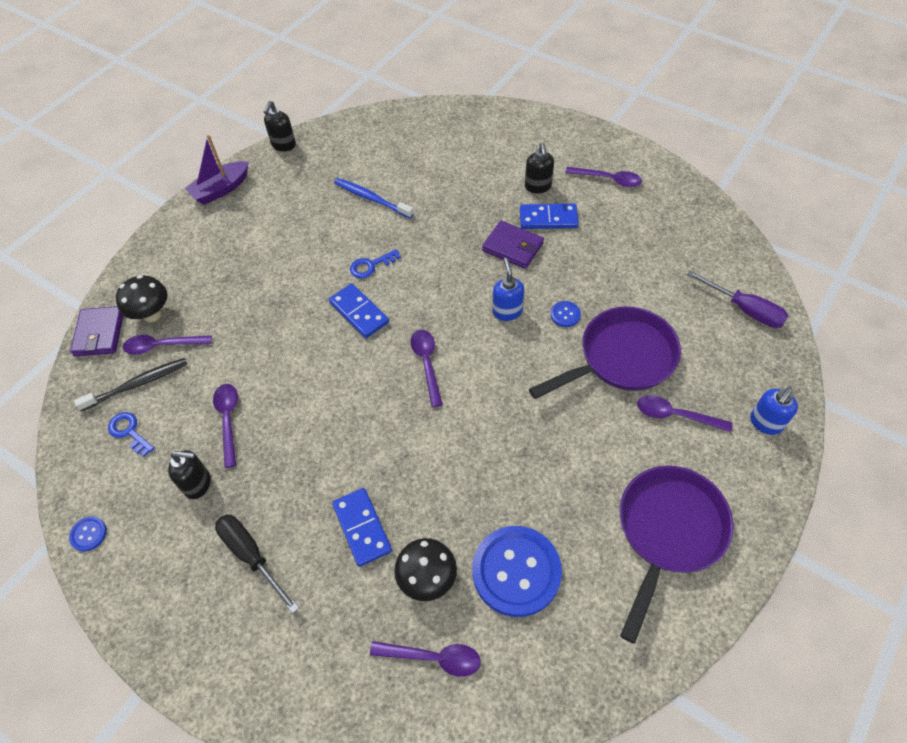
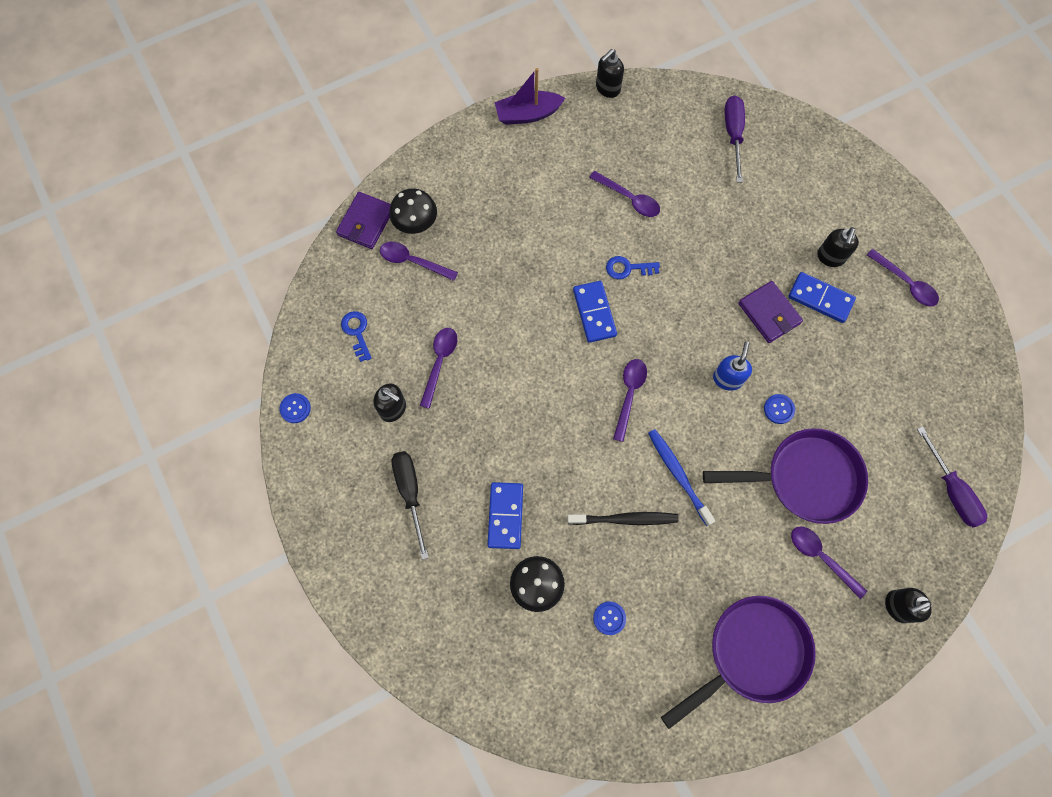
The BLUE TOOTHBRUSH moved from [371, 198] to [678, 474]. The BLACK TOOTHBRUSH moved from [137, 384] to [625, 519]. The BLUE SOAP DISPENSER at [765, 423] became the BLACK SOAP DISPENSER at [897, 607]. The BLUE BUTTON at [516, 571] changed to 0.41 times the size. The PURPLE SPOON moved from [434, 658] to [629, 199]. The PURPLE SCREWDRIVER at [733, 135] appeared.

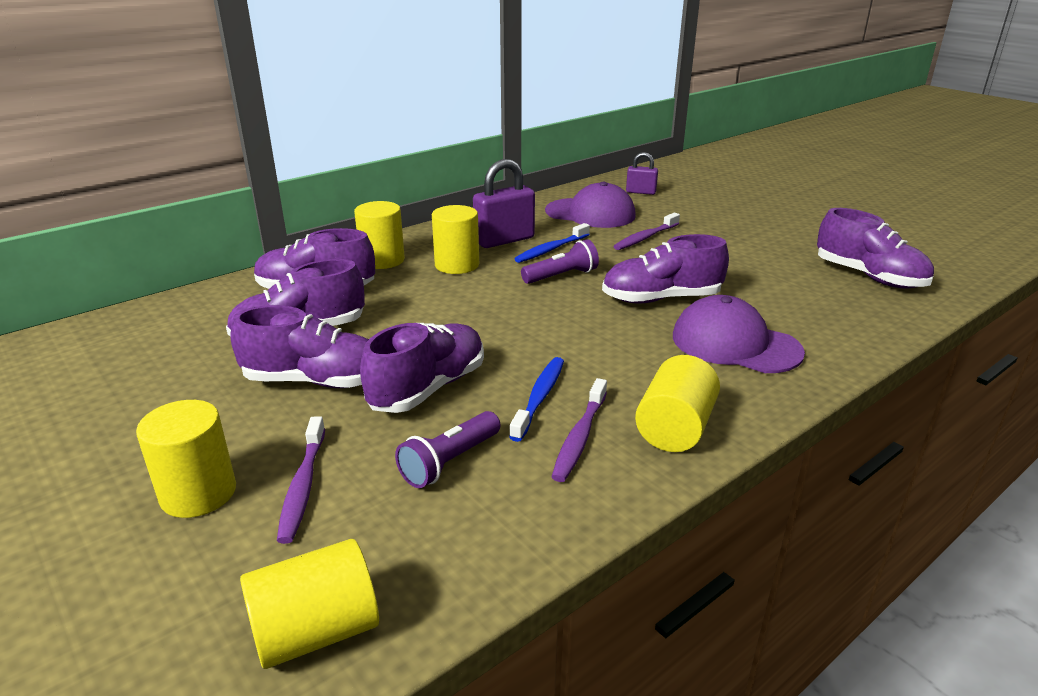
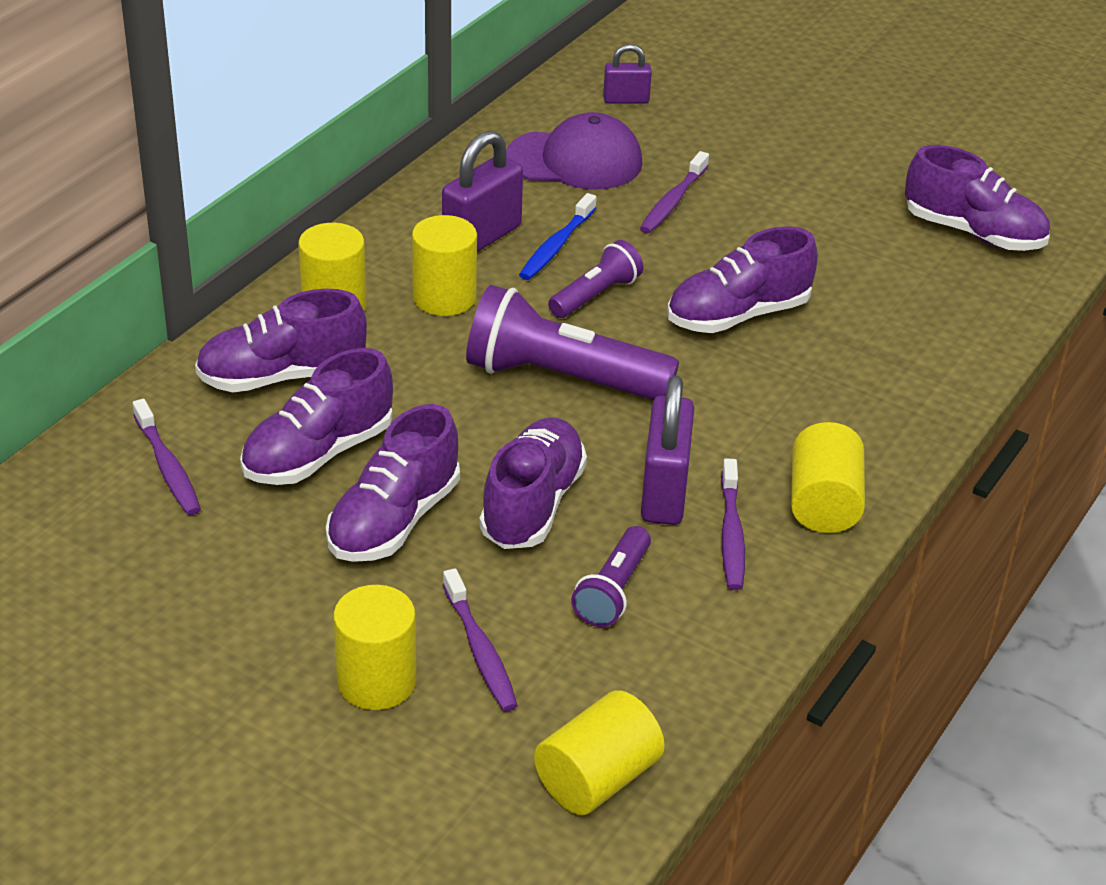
The PURPLE CAP at [735, 344] disappeared. The PURPLE SHOE at [315, 381] turned 135 degrees clockwise. The BLUE TOOTHBRUSH at [539, 397] was replaced by the PURPLE PADLOCK at [664, 492]. The PURPLE FLASHLIGHT at [561, 378] appeared. The PURPLE TOOTHBRUSH at [168, 467] appeared.

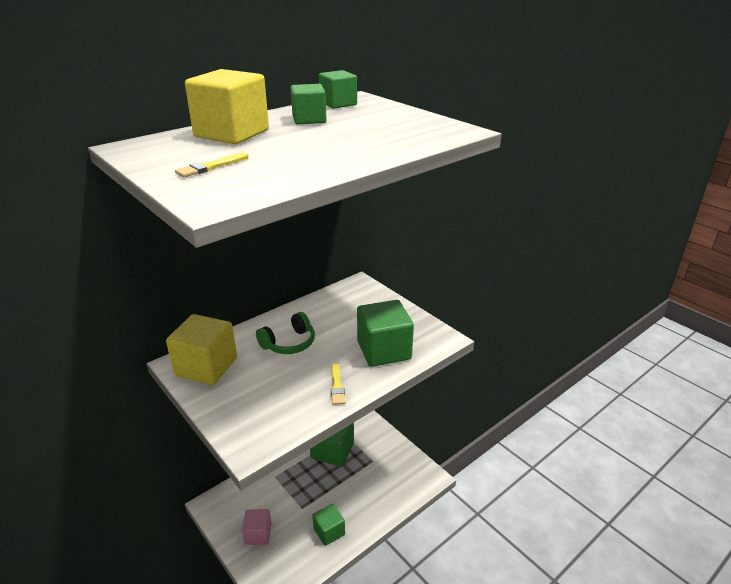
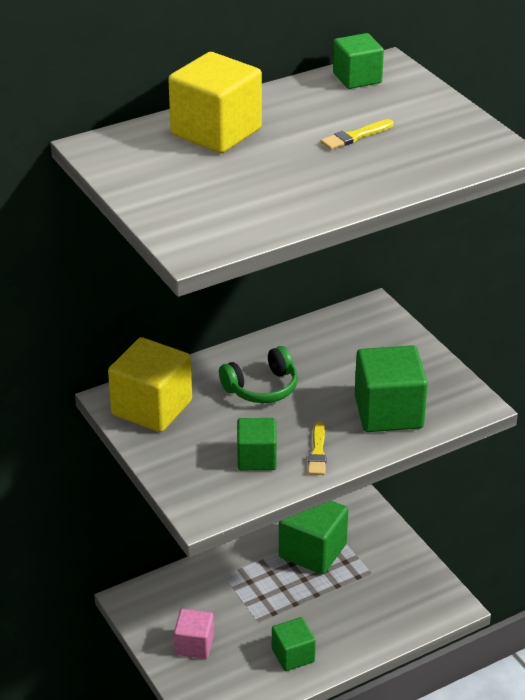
The GREEN CUBE moved from [309, 119] to [256, 458]. The YELLOW BRUSH moved from [210, 167] to [355, 136].

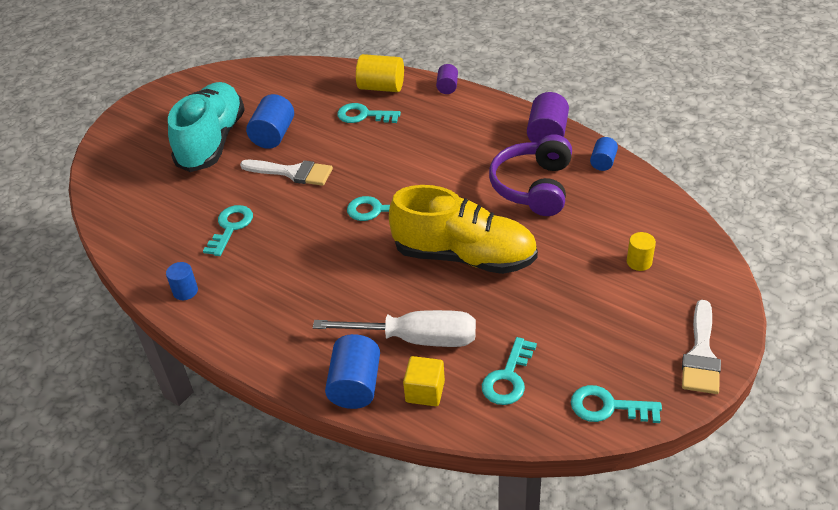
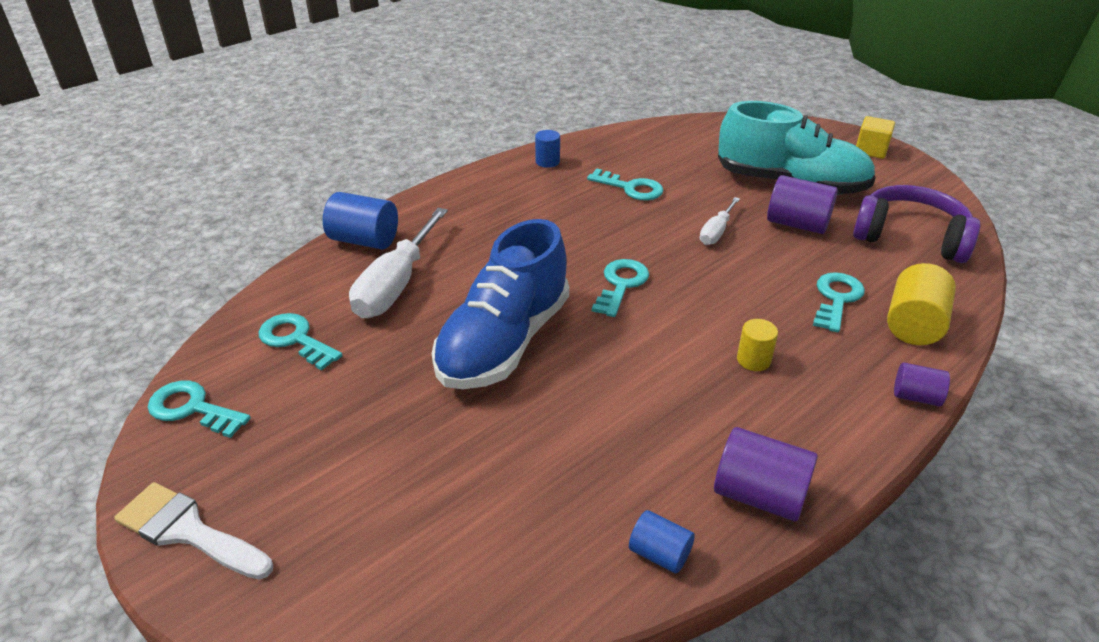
The BLUE CYLINDER at [273, 135] became the PURPLE CYLINDER at [797, 224]. The PURPLE HEADPHONES moved from [533, 187] to [910, 237]. The WHITE BRUSH at [292, 172] was replaced by the WHITE SCREWDRIVER at [716, 232]. The YELLOW SHOE at [464, 256] became the BLUE SHOE at [504, 342]. The YELLOW CYLINDER moved from [639, 262] to [753, 360]. The YELLOW CUBE moved from [425, 391] to [871, 150]. The TURQUOISE KEY at [608, 407] turned 90 degrees counterclockwise.

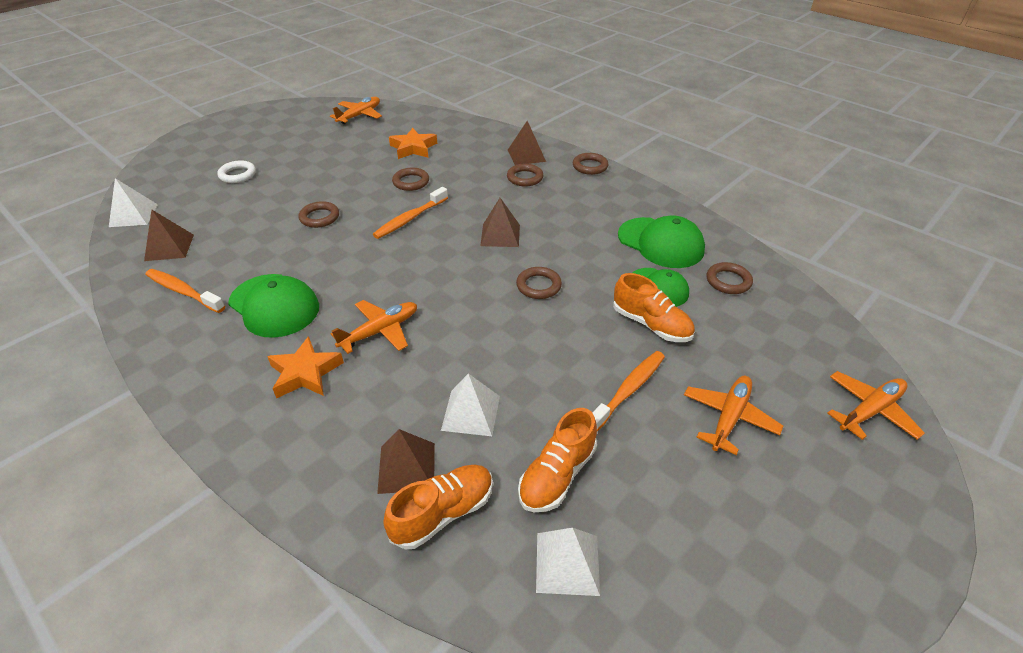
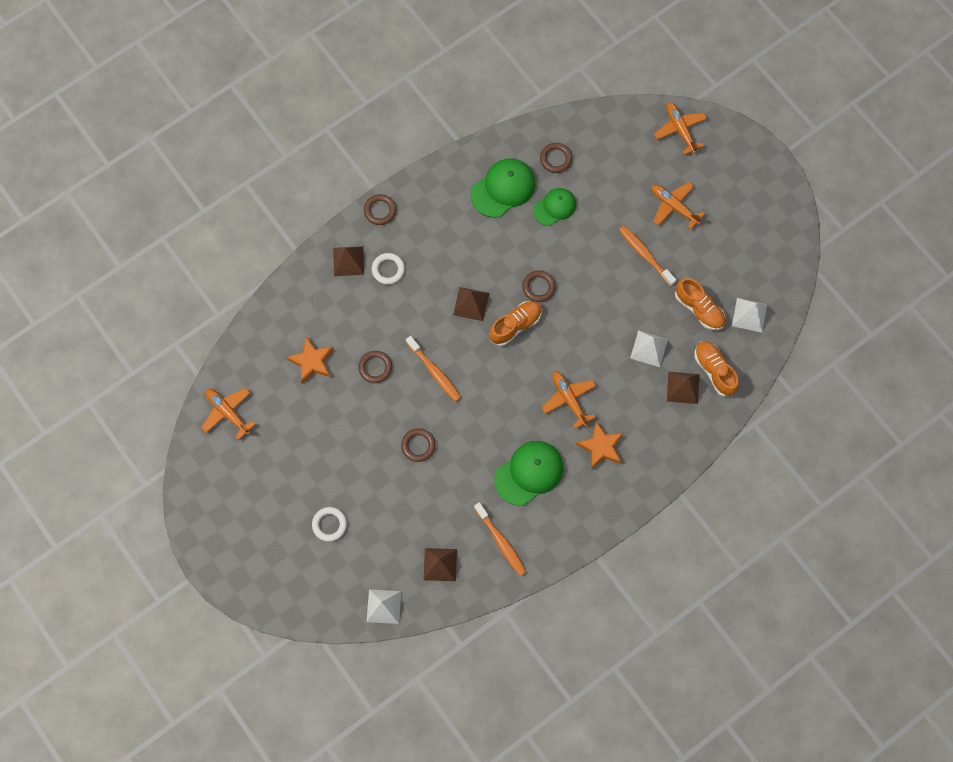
The BROWN RING at [525, 178] became the WHITE RING at [388, 269]. The ORANGE TOOTHBRUSH at [183, 291] turned 75 degrees counterclockwise. The ORANGE SHOE moved from [651, 324] to [515, 325].

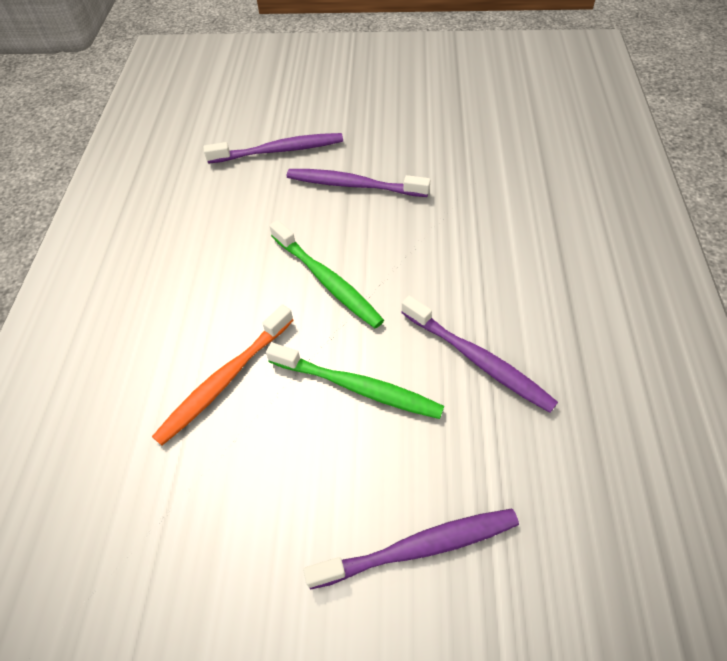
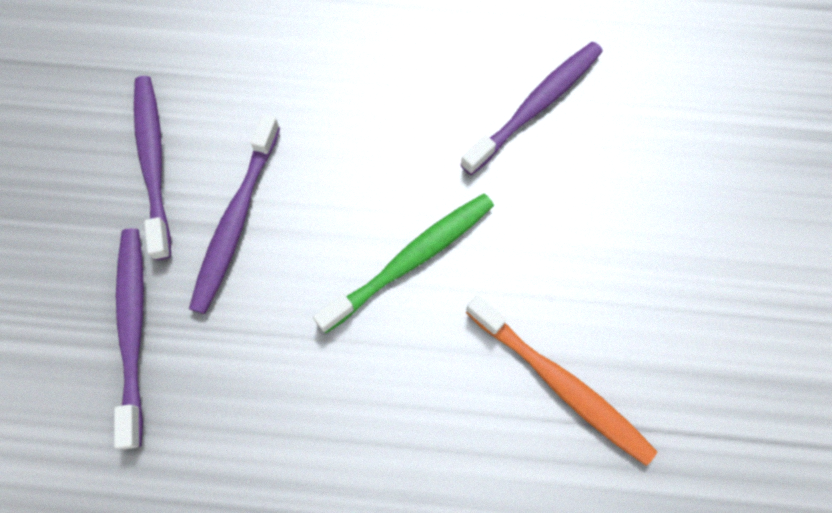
The GREEN TOOTHBRUSH at [357, 387] disappeared. The PURPLE TOOTHBRUSH moved from [417, 548] to [153, 163].

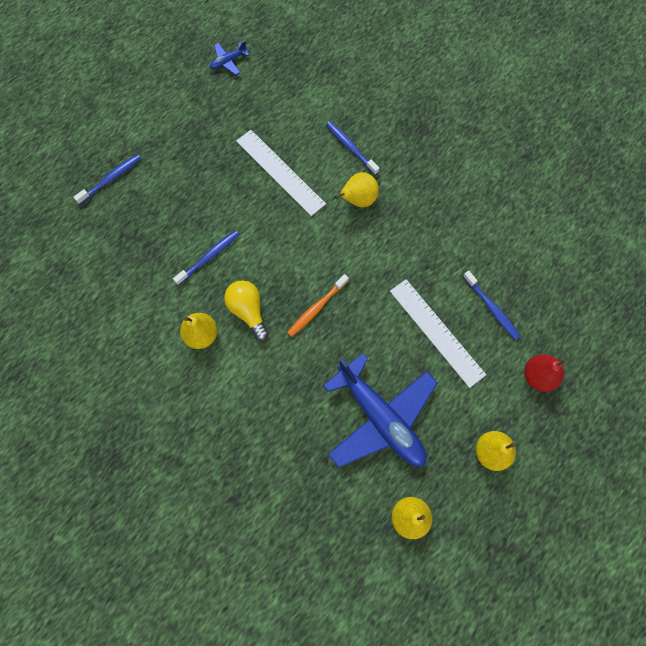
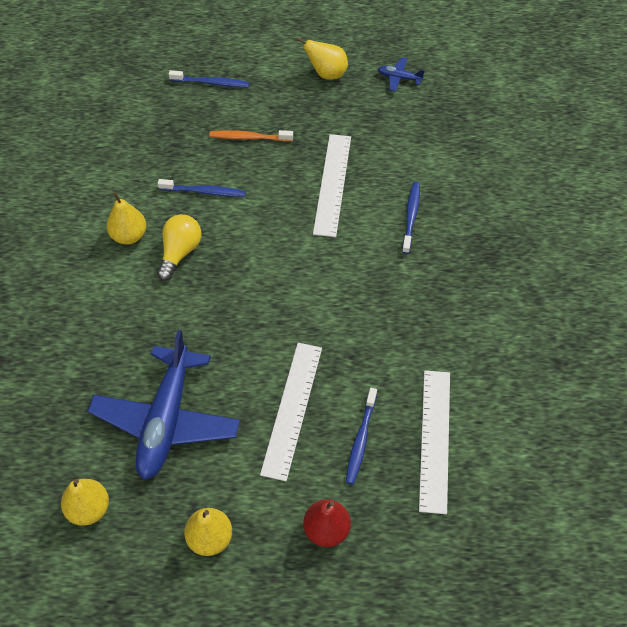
The YELLOW PEAR moved from [358, 200] to [326, 74]. The ORANGE TOOTHBRUSH moved from [317, 308] to [249, 137]. The WHITE RULER at [434, 439] appeared.

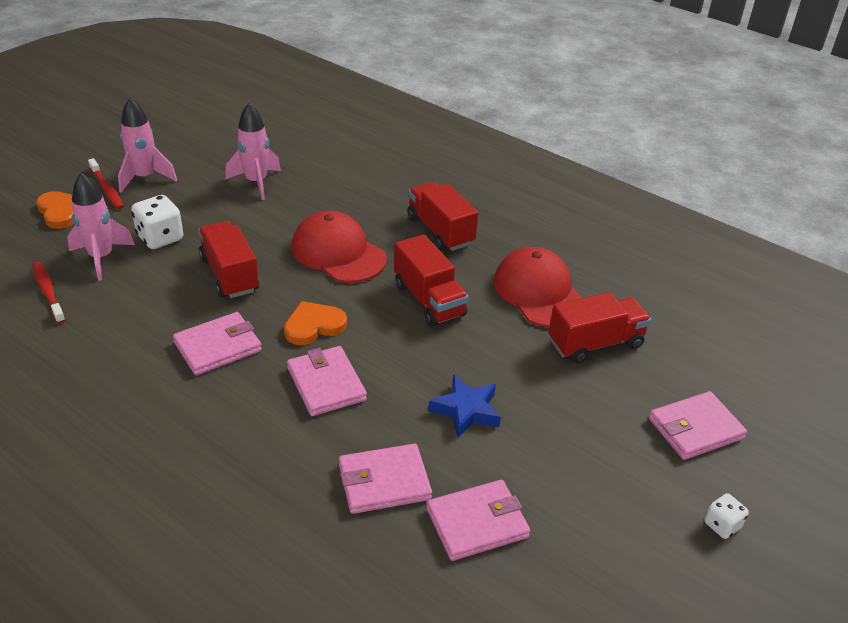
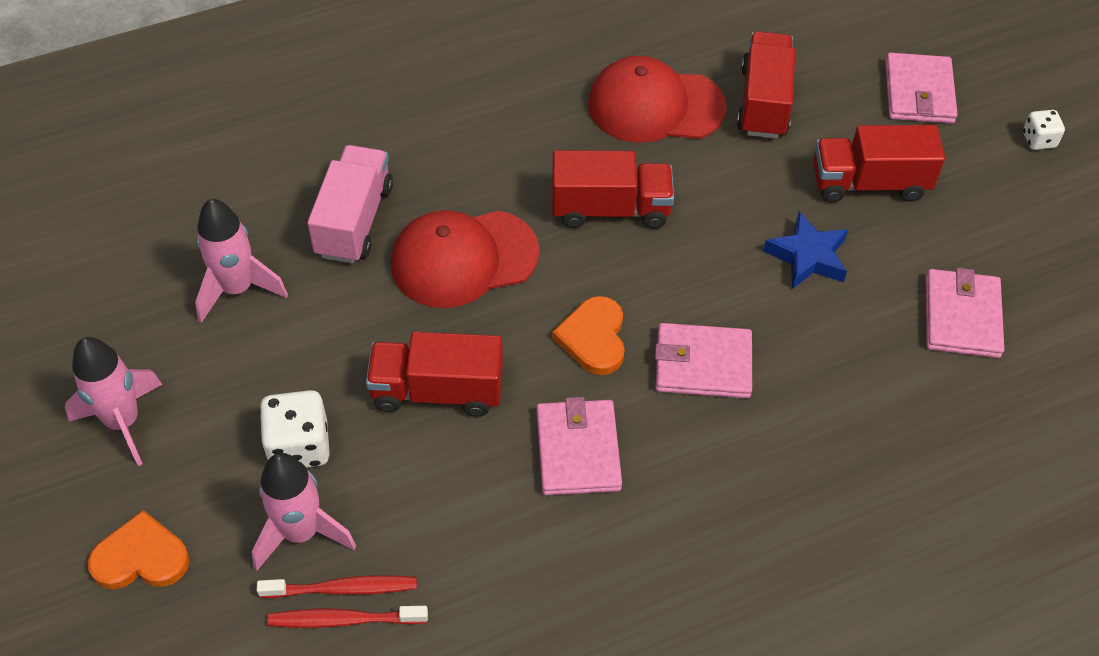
The RED TOOTHBRUSH moved from [107, 189] to [342, 589]. The RED TRUCK moved from [440, 231] to [869, 183]. The PINK WALLET at [384, 482] disappeared. The PINK TRUCK at [354, 221] appeared.

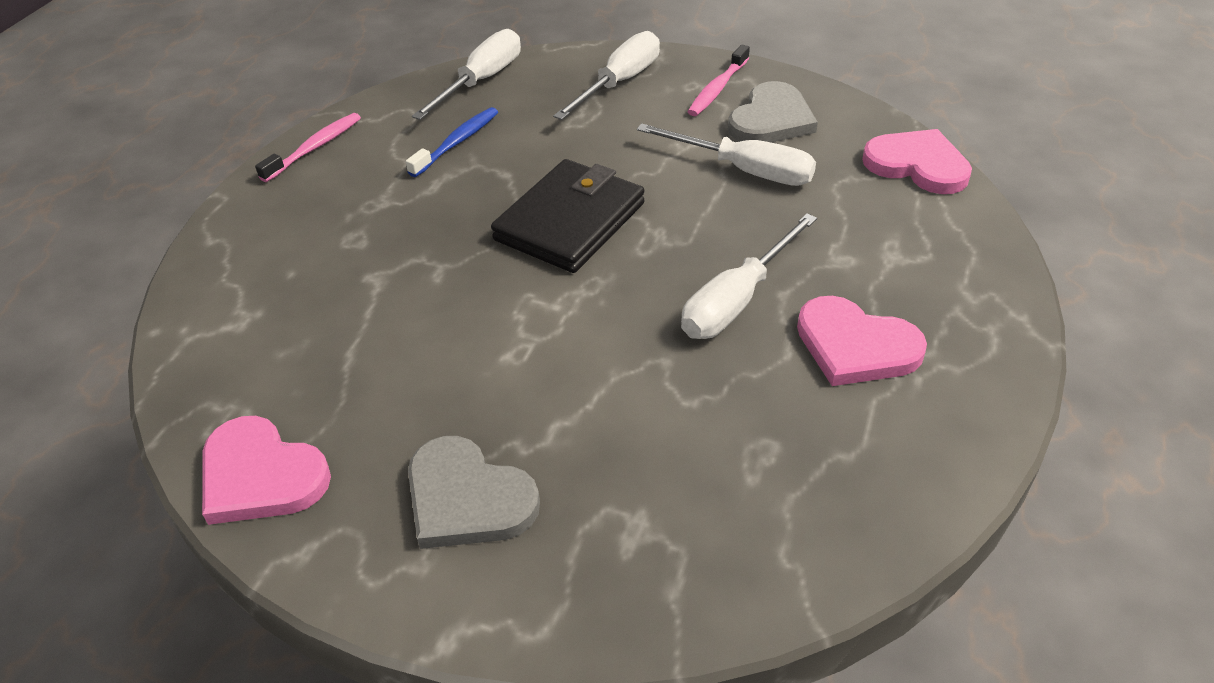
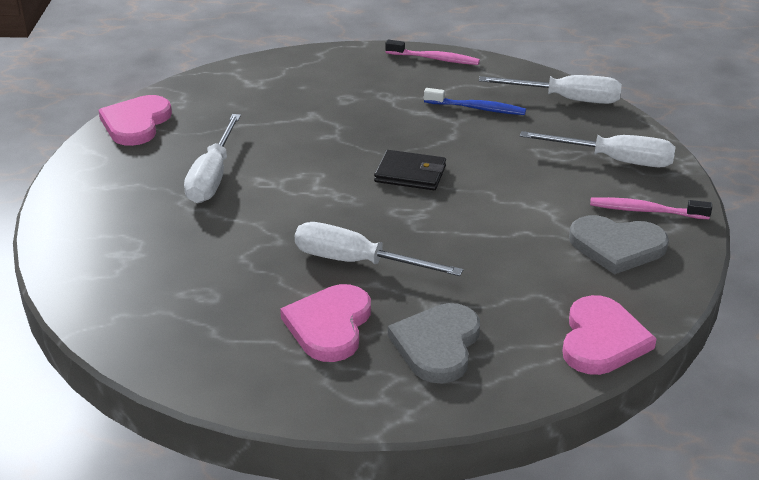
The WHITE SCREWDRIVER moved from [744, 170] to [212, 177]. The BLACK WALLET at [570, 222] changed to 0.61 times the size. The GREY HEART moved from [467, 498] to [437, 345].

